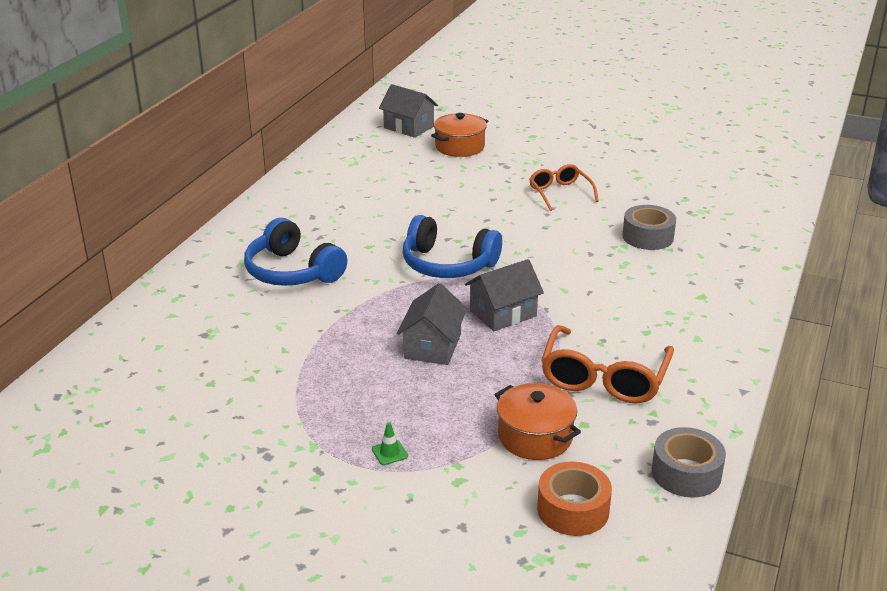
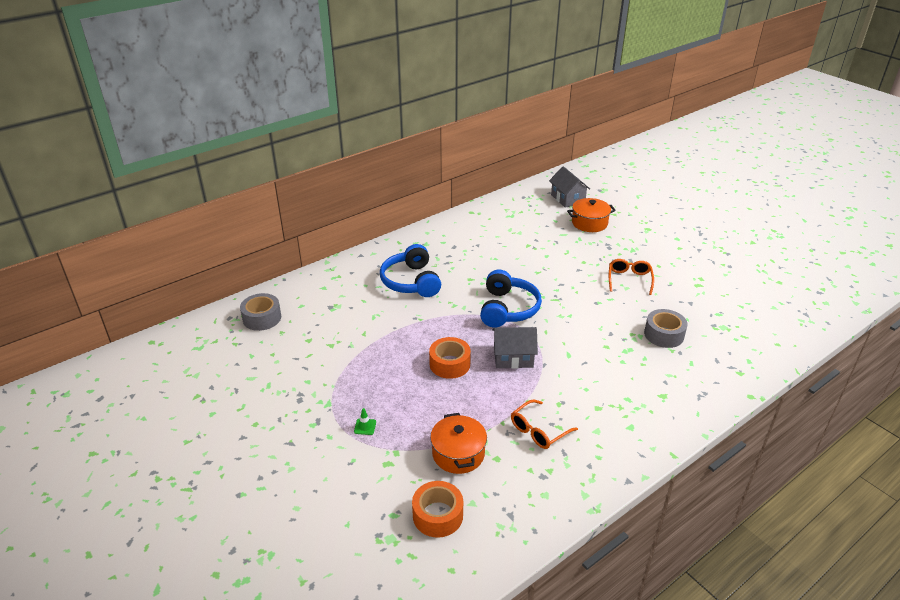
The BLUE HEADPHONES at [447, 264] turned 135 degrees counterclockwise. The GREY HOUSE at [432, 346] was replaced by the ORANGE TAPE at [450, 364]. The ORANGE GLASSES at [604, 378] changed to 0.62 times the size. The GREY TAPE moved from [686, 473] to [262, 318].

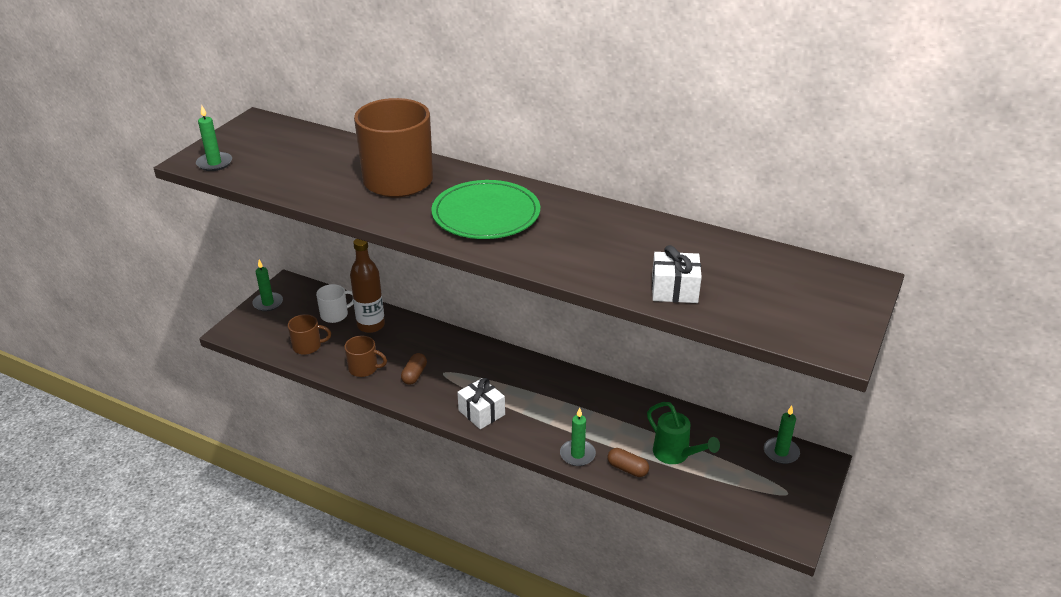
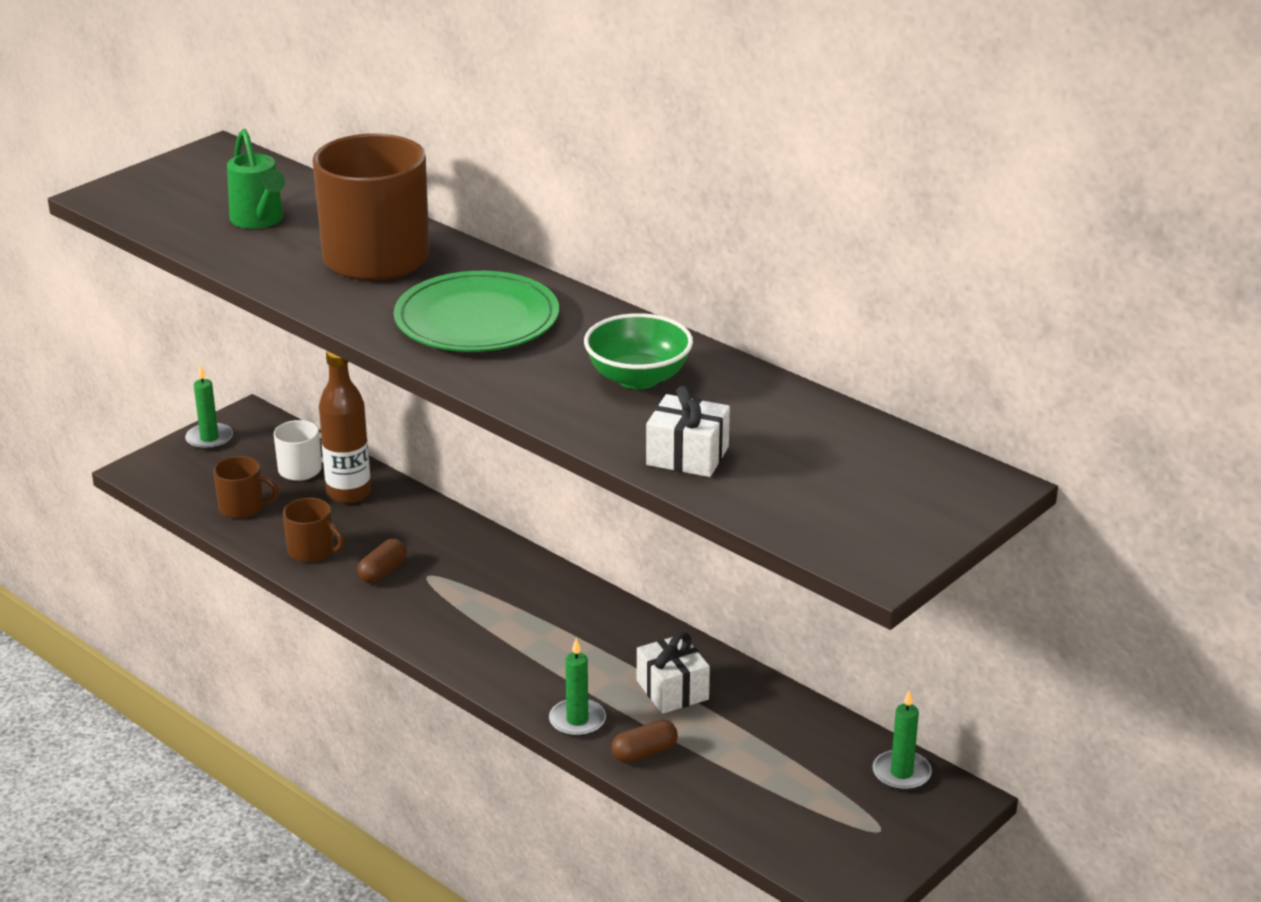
The GREEN CANDLE at [214, 163] disappeared. The WHITE GIFT moved from [481, 412] to [672, 690]. The GREEN WATERING CAN moved from [676, 455] to [259, 221]. The BROWN CAPSULE at [627, 469] turned 75 degrees counterclockwise. The GREEN BOWL at [638, 378] appeared.

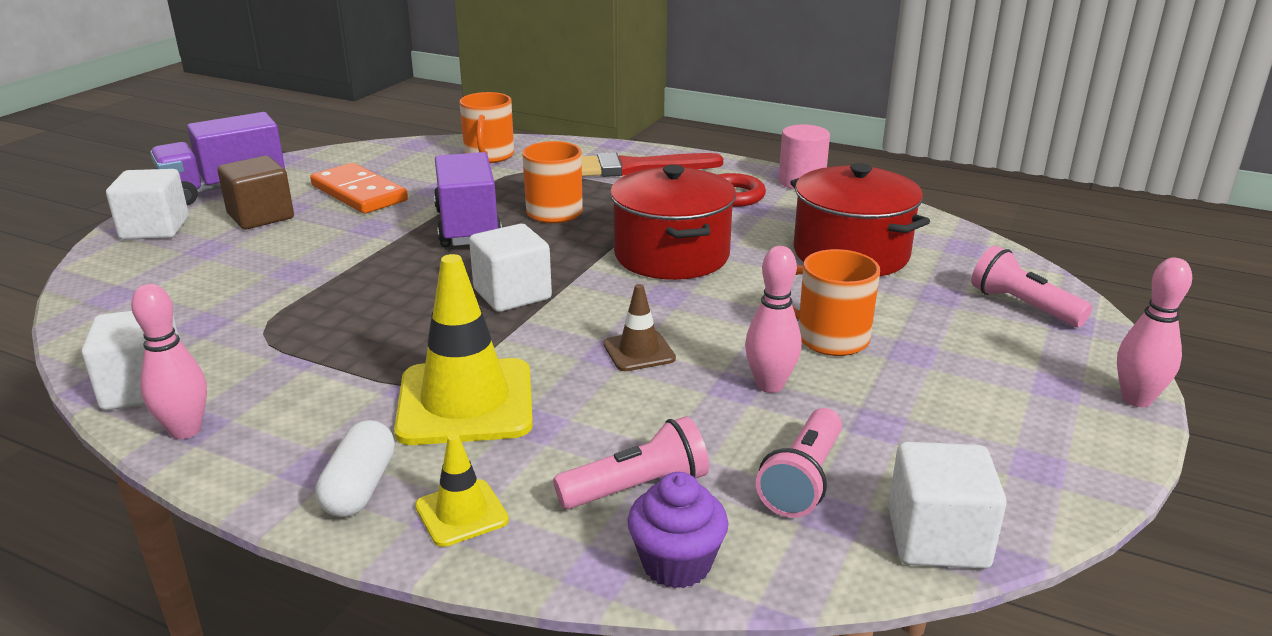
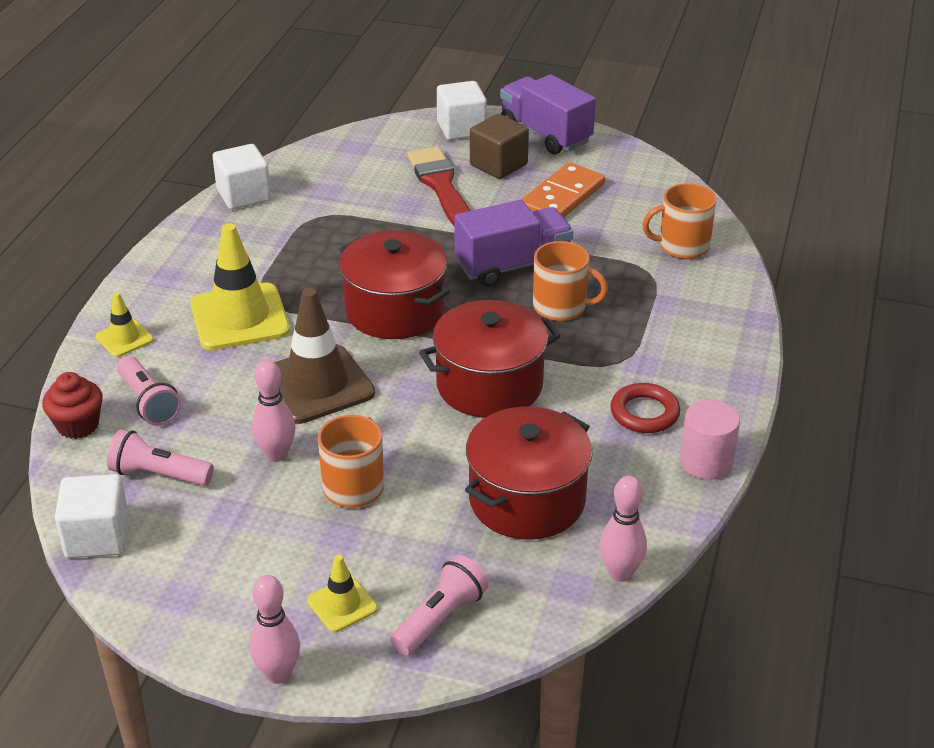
The RED BRUSH moved from [634, 168] to [441, 186]. The WHITE CUBE at [512, 294] was replaced by the RED POT at [395, 310]. The PINK BOWLING PIN moved from [185, 430] to [620, 573]. The BROWN TRAFFIC CONE at [639, 351] changed to 1.99 times the size. The WHITE CAPSULE at [359, 487] disappeared. The PURPLE CUPCAKE at [676, 564] became the RED CUPCAKE at [78, 425]. The YELLOW TRAFFIC CONE at [342, 604] appeared.

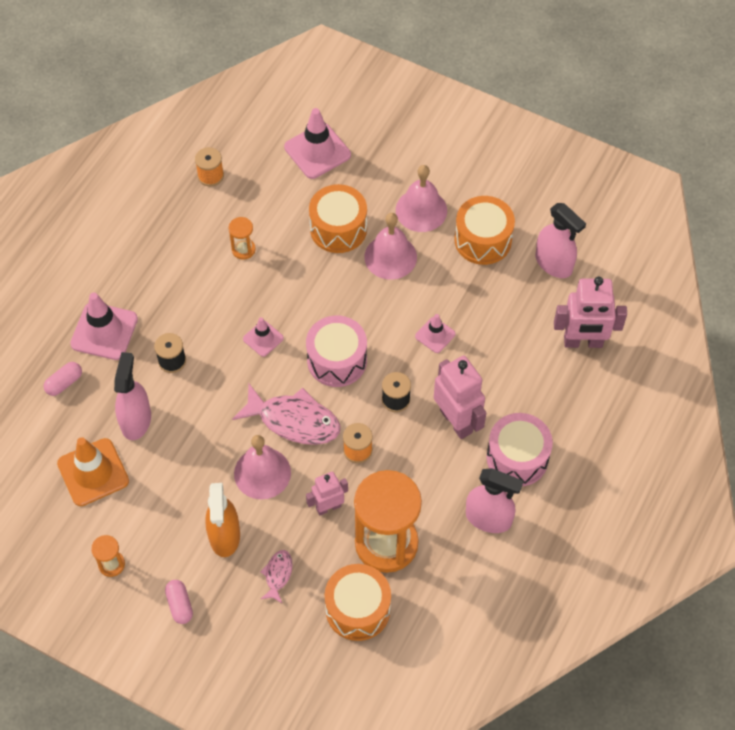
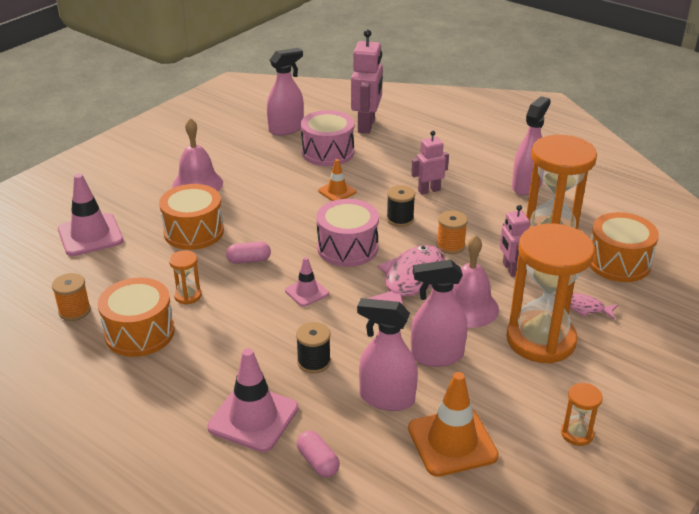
The ORANGE DRUM moved from [483, 240] to [139, 333]. The PINK BELL at [390, 257] disappeared. The PINK TRAFFIC CONE at [435, 335] became the ORANGE TRAFFIC CONE at [337, 191]. The PINK ROBOT at [456, 421] changed to 0.60 times the size. The PINK DRUM moved from [517, 458] to [328, 152]. The ORANGE SPRAY BOTTLE at [224, 536] was replaced by the ORANGE HOURGLASS at [541, 340]. The PINK CAPSULE moved from [179, 605] to [249, 260]. The PINK SPRAY BOTTLE at [436, 356] appeared.

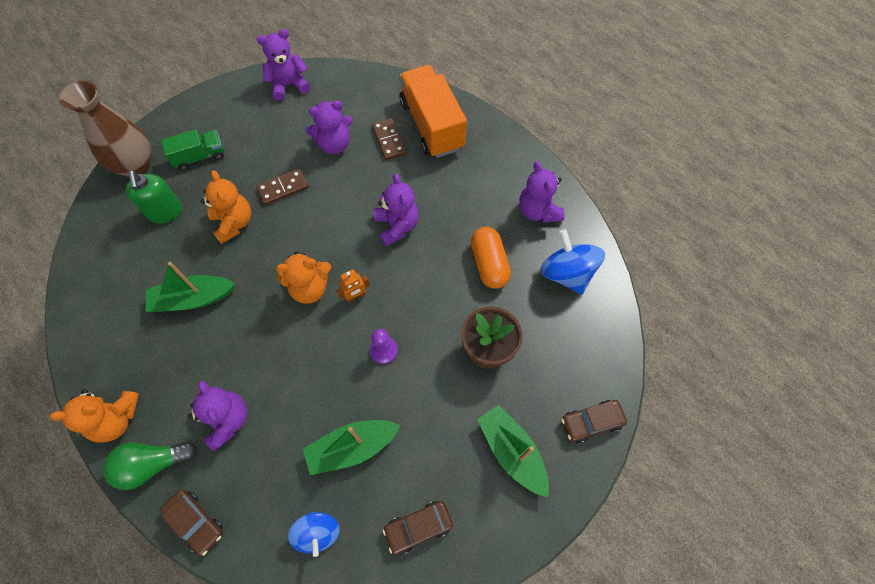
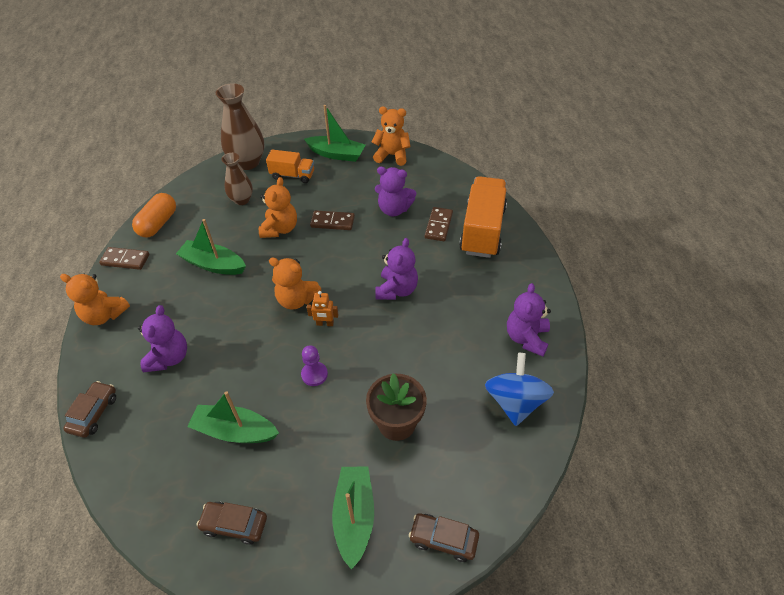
The PURPLE TEDDY BEAR at [289, 85] became the ORANGE TEDDY BEAR at [392, 155]. The GREEN TRUCK at [200, 157] became the ORANGE TRUCK at [292, 175]. The GREEN SOAP DISPENSER at [165, 212] was replaced by the BROWN VASE at [242, 200]. The ORANGE CAPSULE moved from [489, 264] to [158, 223]. The GREEN LIGHT BULB at [152, 464] disappeared. The BROWN CAR at [196, 522] turned 150 degrees counterclockwise. The BLUE SPINNING TOP at [318, 533] disappeared. The GREEN BOAT at [336, 154] appeared. The BROWN DOMINO at [125, 260] appeared.

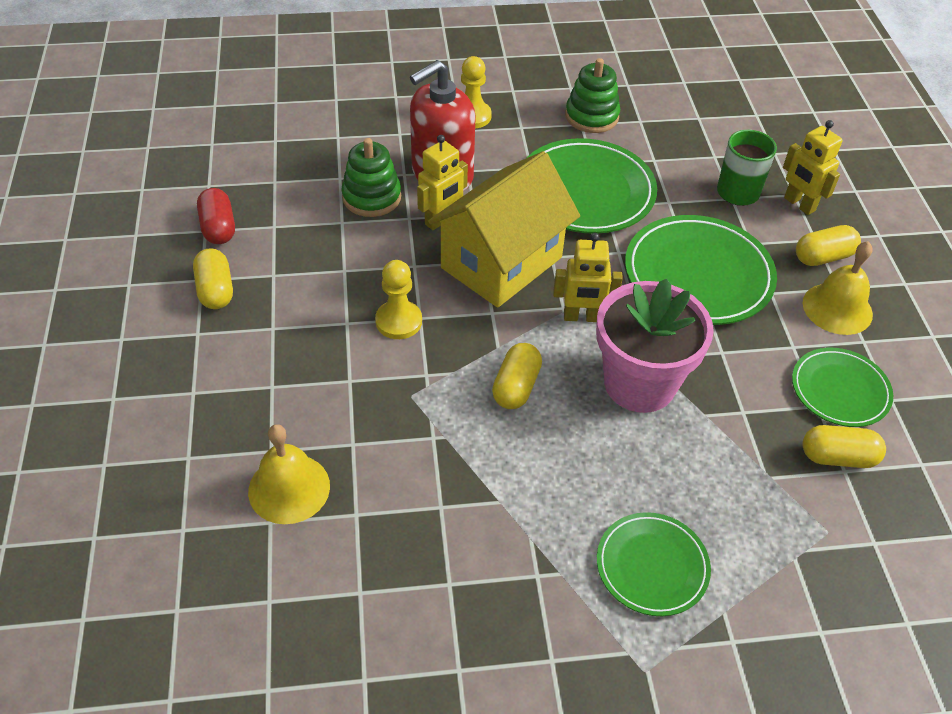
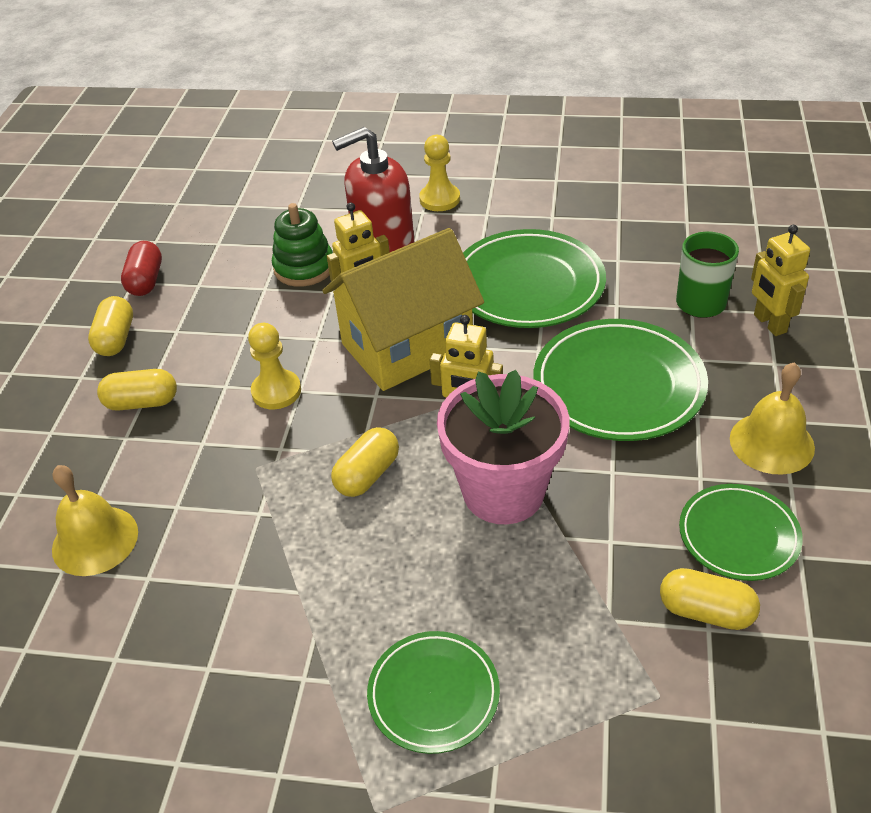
The GREEN STACKING TOY at [591, 116] disappeared. The YELLOW CAPSULE moved from [823, 257] to [142, 402].

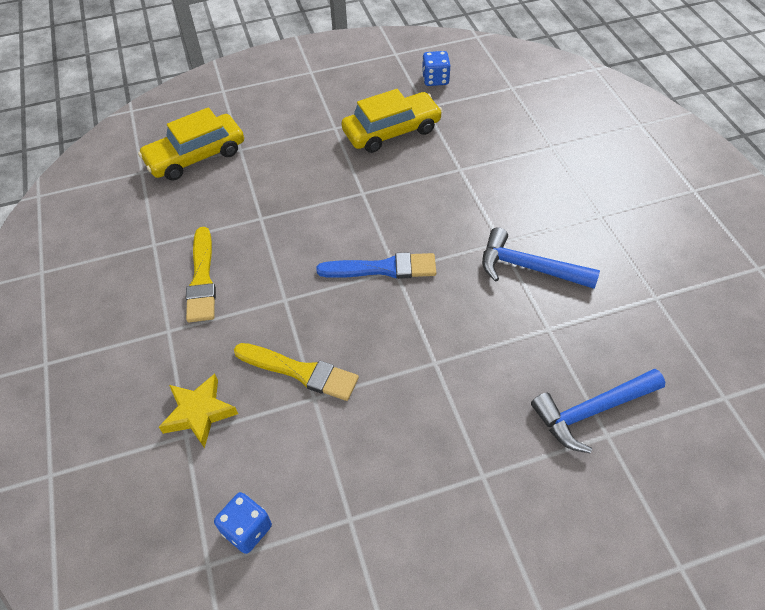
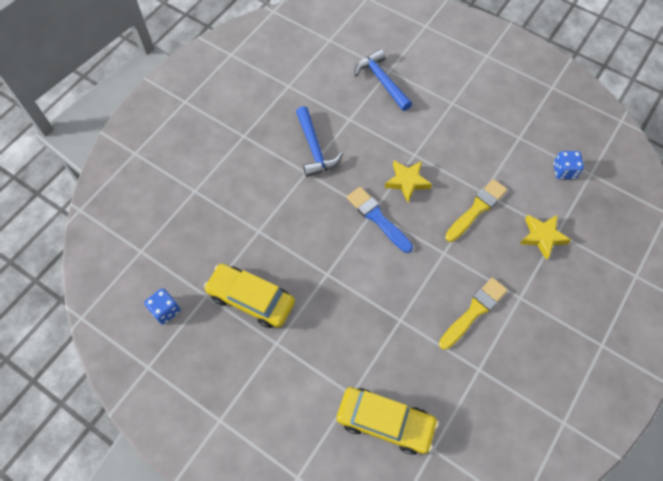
The YELLOW BRUSH at [300, 372] turned 60 degrees clockwise. The BLUE HAMMER at [591, 411] turned 150 degrees counterclockwise. The YELLOW STAR at [407, 181] appeared.

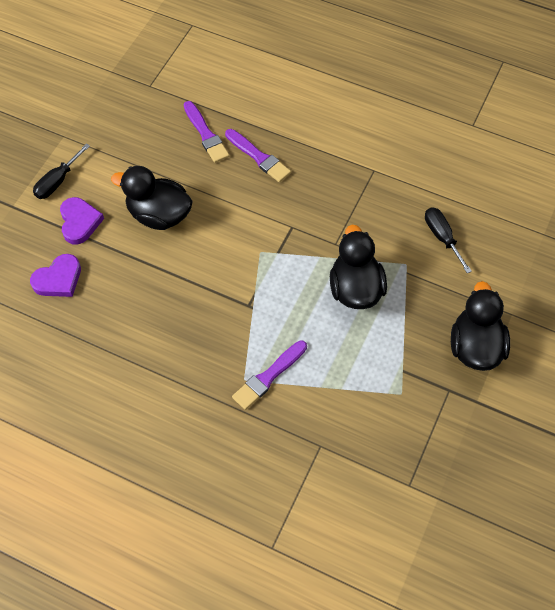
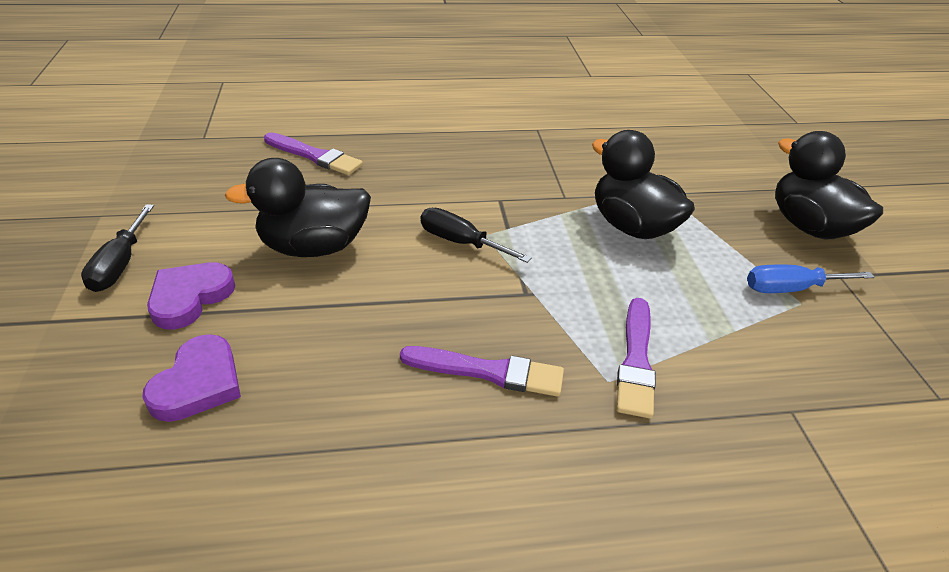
The PURPLE BRUSH moved from [258, 157] to [487, 371]. The PURPLE HEART at [79, 222] turned 105 degrees counterclockwise. The BLACK SCREWDRIVER moved from [442, 237] to [460, 242]. The BLUE SCREWDRIVER at [790, 289] appeared.

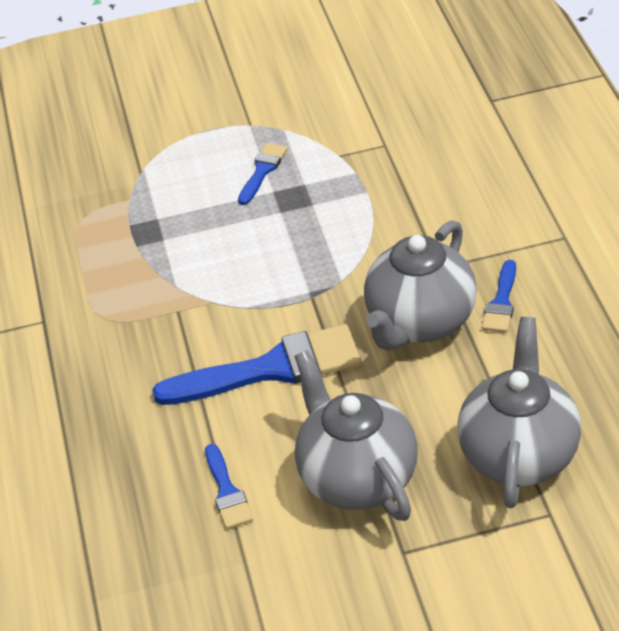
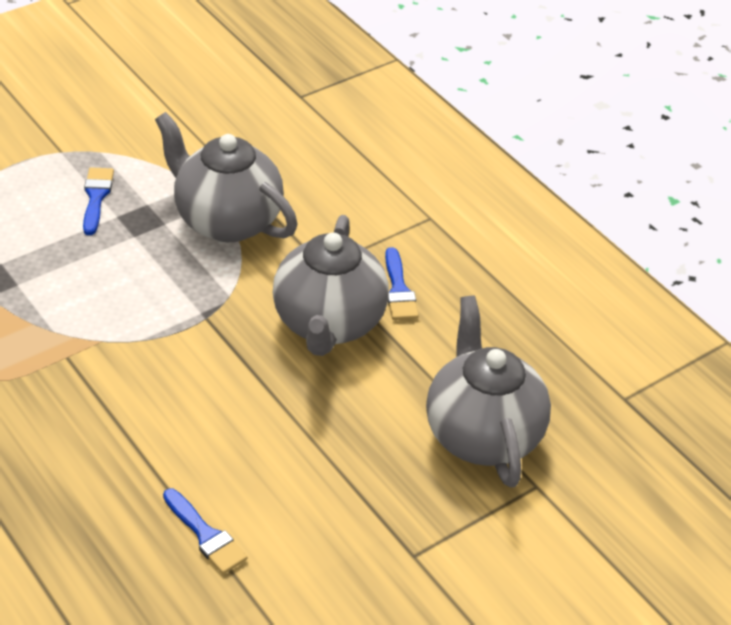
The BLUE BRUSH at [271, 369] disappeared. The GREY TEAPOT moved from [357, 478] to [226, 220].

